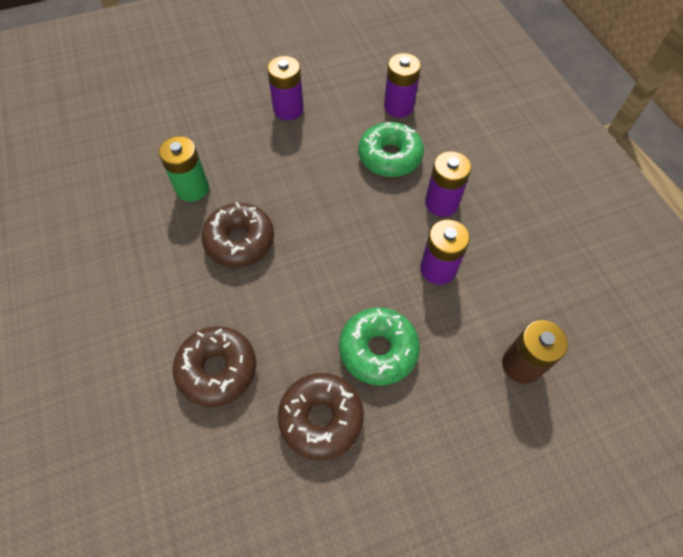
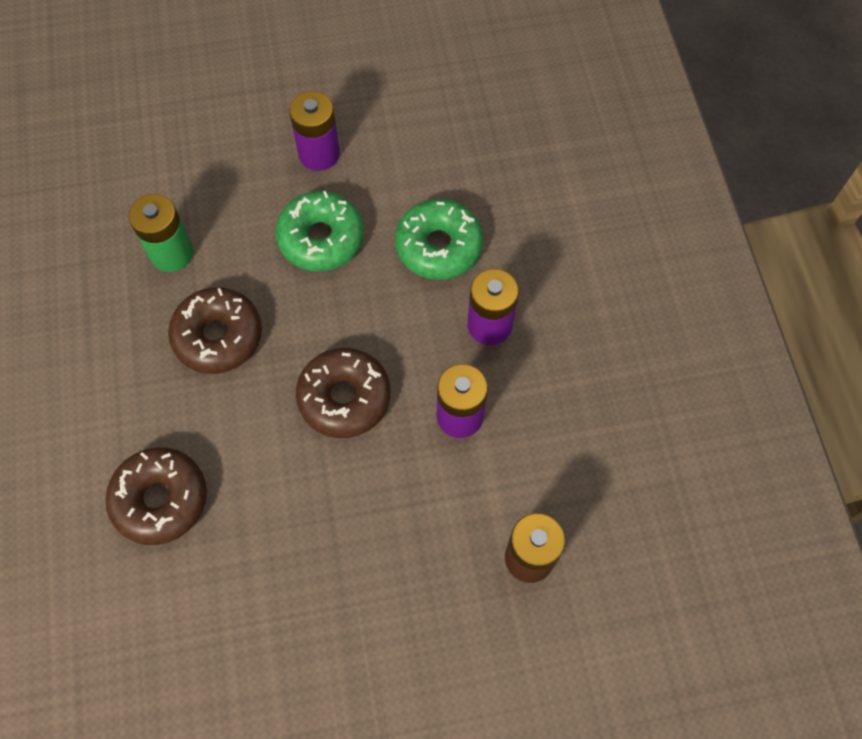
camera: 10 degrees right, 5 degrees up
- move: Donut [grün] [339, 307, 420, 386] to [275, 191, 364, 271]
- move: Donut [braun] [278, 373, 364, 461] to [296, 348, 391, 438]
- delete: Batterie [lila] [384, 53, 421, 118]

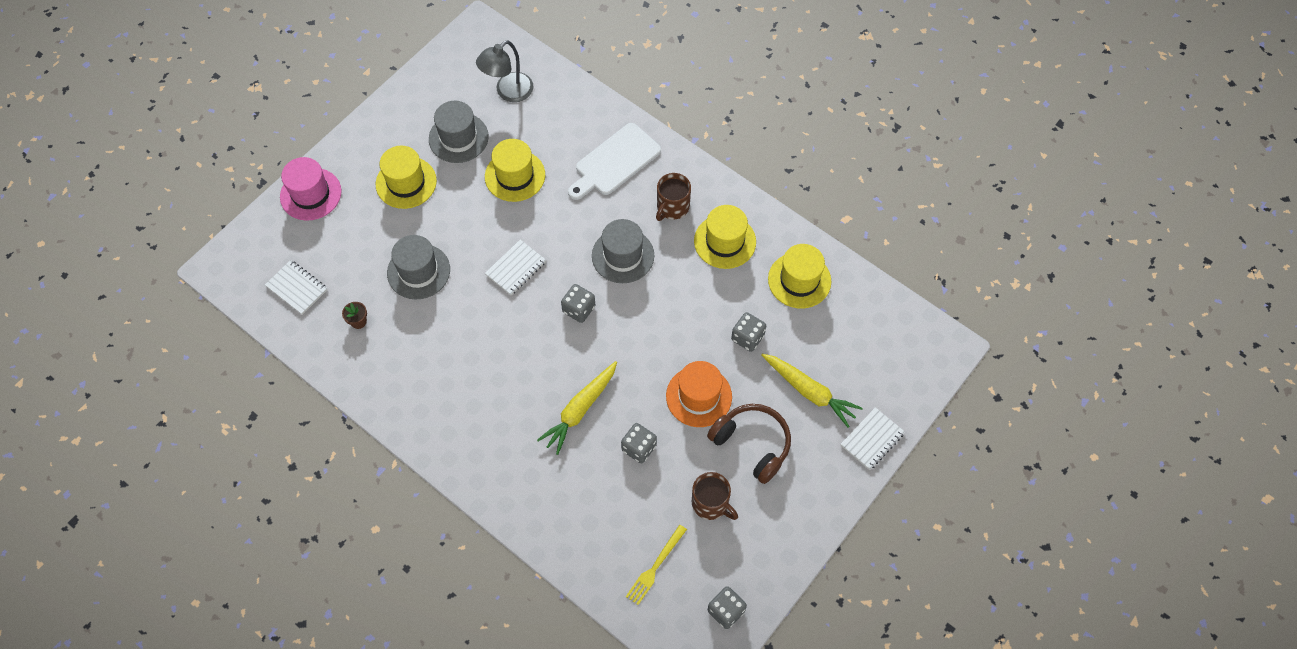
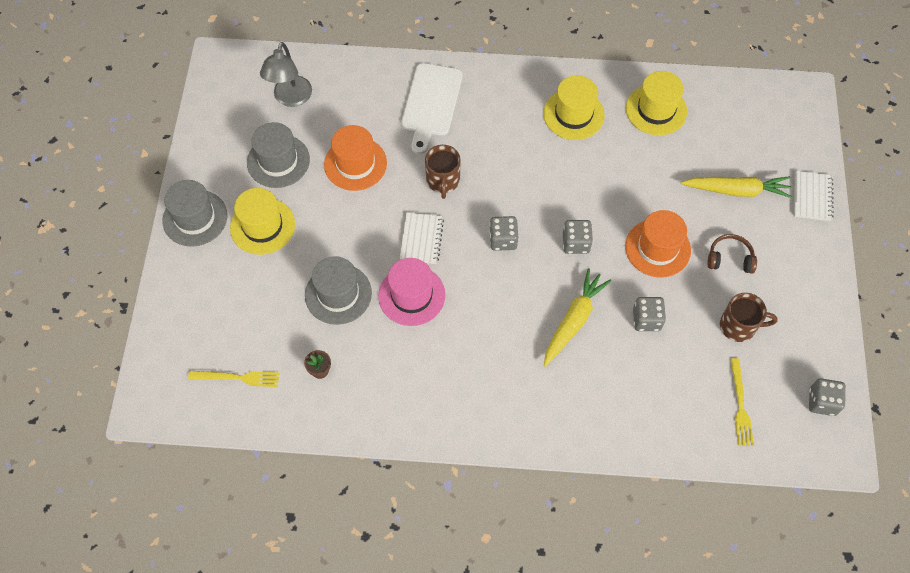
camera: 35 degrees left, 0 degrees up
- move: Hut [grau] [592, 219, 654, 283] to [162, 180, 227, 247]
- replace: Notizbuch [weiß] [265, 260, 327, 315] to Gabel [gelb] [188, 371, 280, 387]
- recolor: Hut [gelb] [485, 139, 545, 202] to Hut [orange] [324, 125, 387, 191]
- move: Hut [rosa] [280, 157, 341, 221] to [378, 258, 445, 326]
- move: Tasse [braun] [656, 173, 691, 221] to [425, 145, 461, 199]
- rotate: Karotte [gelb] [537, 361, 617, 455] = [544, 268, 611, 367] 150 degrees counterclockwise
- move: Spielwürfel [grau] [731, 312, 766, 352] to [563, 220, 593, 254]
- resize: Kopfhörer [braun] [707, 404, 791, 484] = [708, 234, 757, 274] x0.62

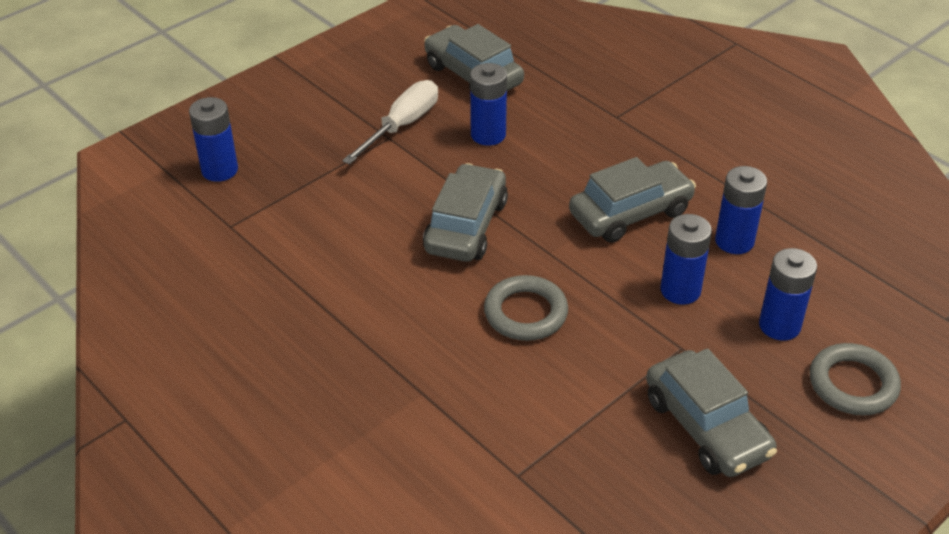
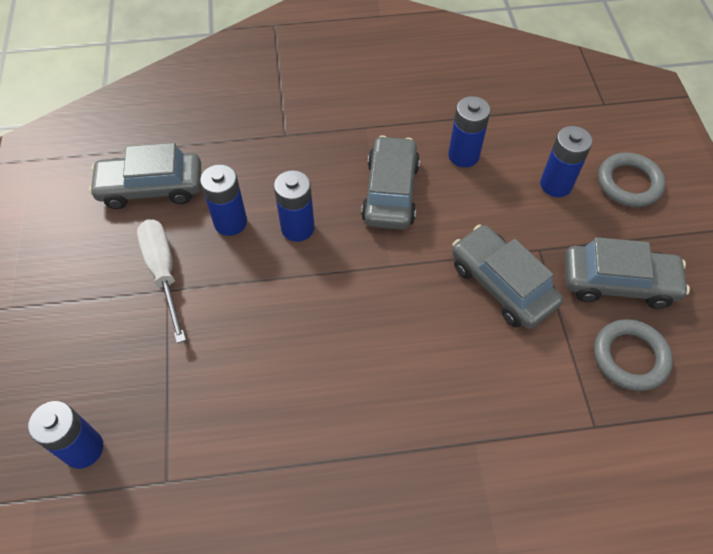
camera: 55 degrees left, 15 degrees up
- move: Batterie [blau] [660, 214, 712, 305] to [274, 170, 315, 242]
- move: Auto [grau] [423, 163, 508, 262] to [452, 225, 563, 329]
- move: Ring [grau] [484, 275, 568, 341] to [594, 319, 673, 391]

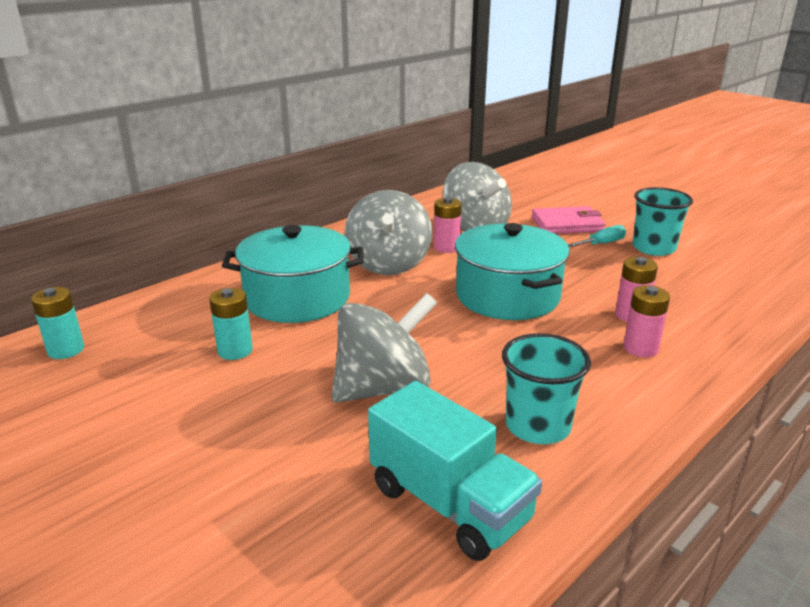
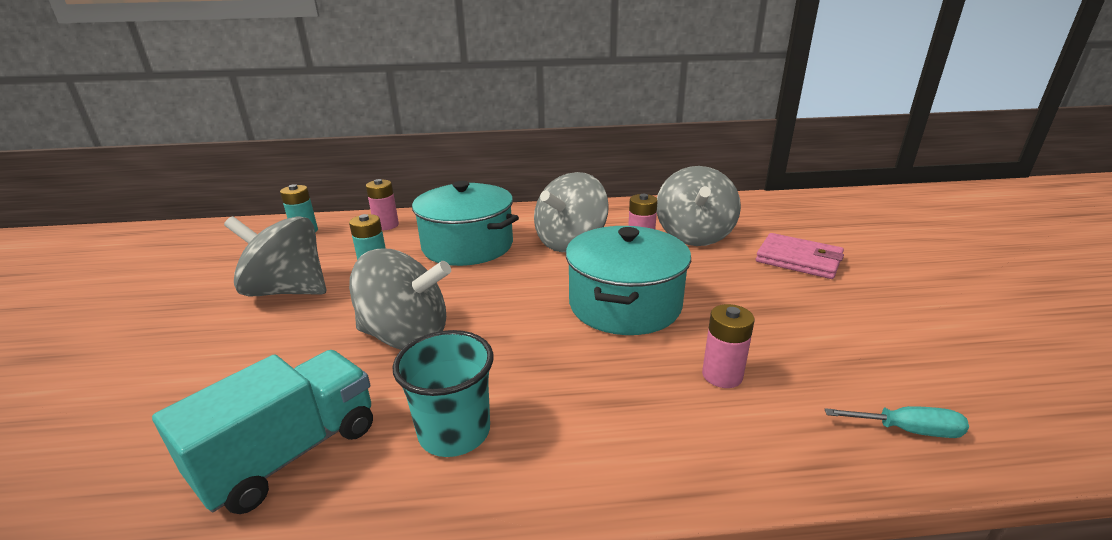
camera: 40 degrees right, 0 degrees up
- rotate: Lastwagen [türkis] [368, 381, 542, 561] = [152, 350, 373, 514] 135 degrees counterclockwise
- insert: Kreisel [grau] [224, 216, 326, 297]
- move: Batterie [rosa] [623, 285, 670, 358] to [366, 179, 399, 230]
- move: Schraubenzieher [türkis] [568, 225, 626, 247] to [824, 406, 969, 438]
- delete: Becher [türkis] [632, 187, 693, 256]

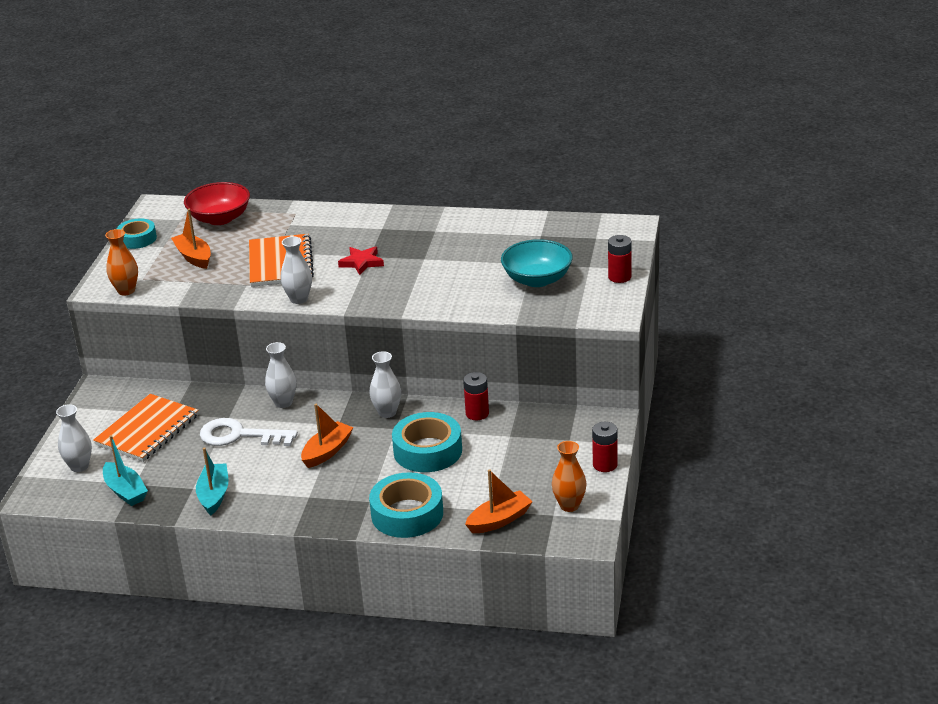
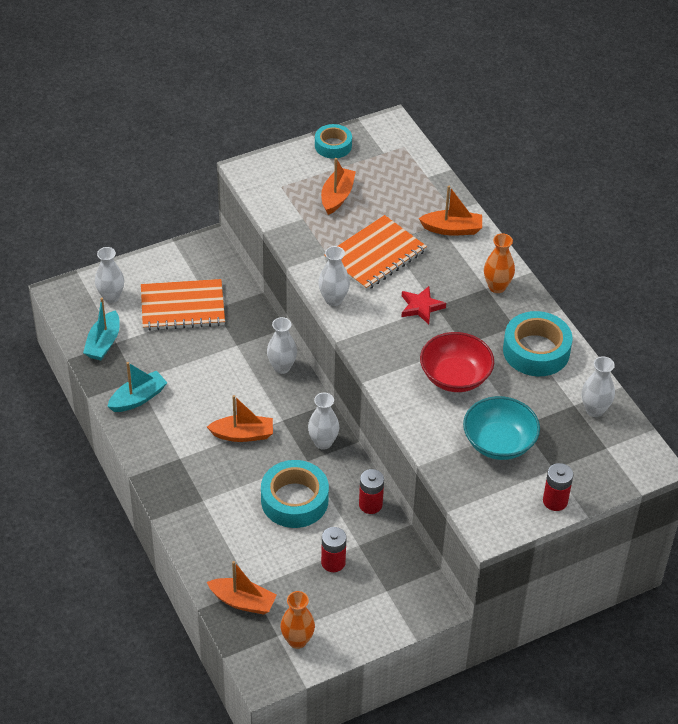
camera: 50 degrees right, 15 degrees up
- move: Batterie [rot] [592, 422, 618, 472] to [321, 527, 347, 572]
- insert: Boot [orange] [418, 186, 482, 236]
- move: Schüssel [rot] [184, 182, 250, 225] to [420, 332, 494, 392]
- move: Vase [orange] [105, 229, 138, 296] to [484, 233, 515, 293]
- move: Klebeband [türkis] [369, 472, 443, 538] to [503, 311, 573, 376]
- insert: Vase [weiß] [582, 356, 615, 417]
- delete: Schlüssel [weiß] [200, 418, 298, 446]

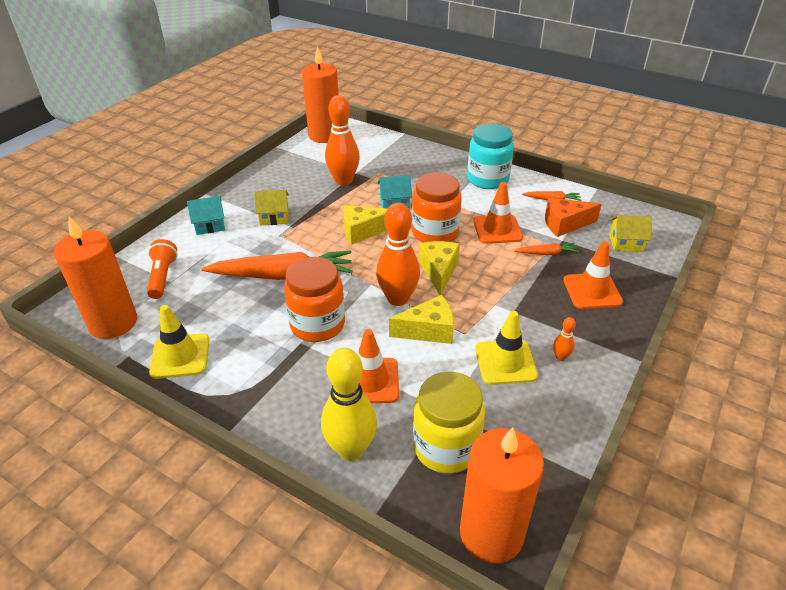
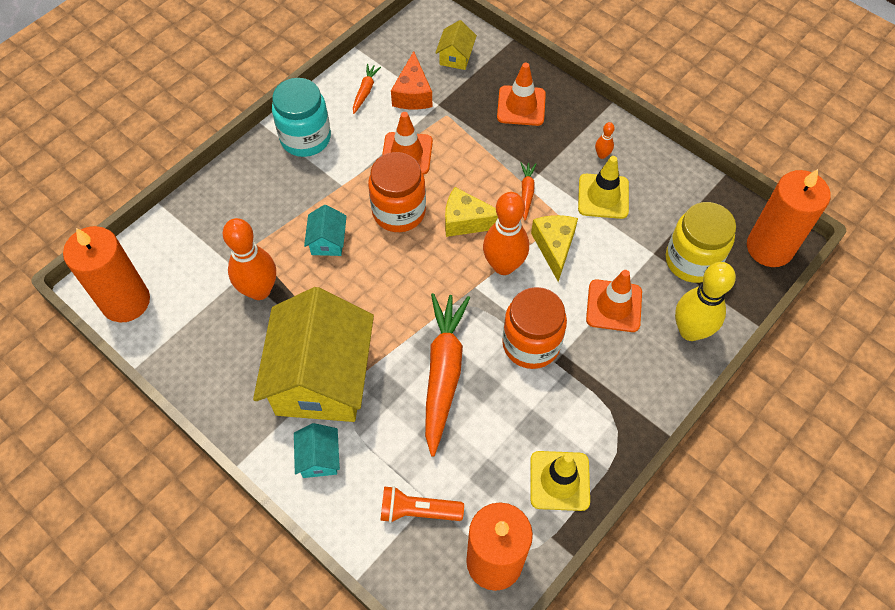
camera: 80 degrees left, 20 degrees up
- resize: Haus [gelb] [254, 190, 289, 225] = [253, 287, 374, 422] x2.42
- move: Karotte [orange] [514, 243, 579, 255] to [521, 162, 536, 221]
- delete: Käse [gelb] [343, 205, 387, 245]

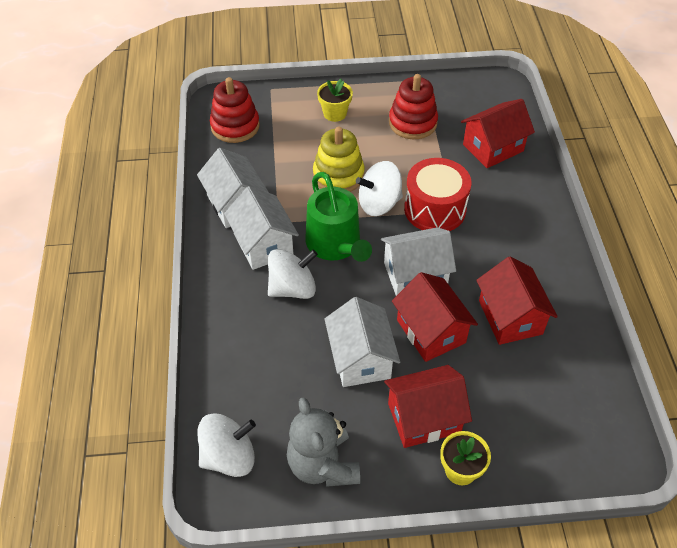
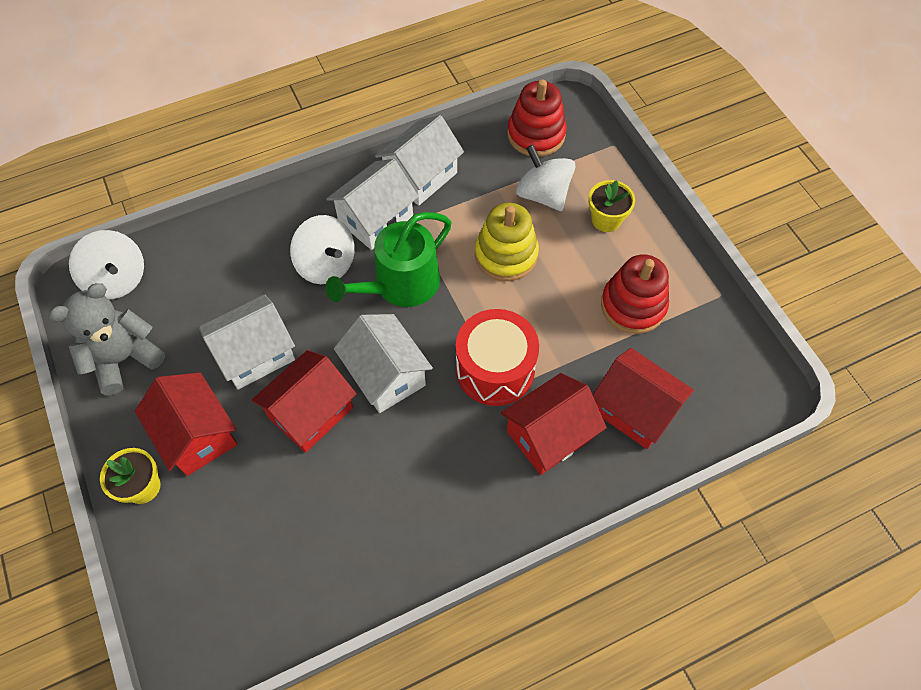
camera: 70 degrees right, 10 degrees up
- move: Haus [rot] [476, 257, 558, 345] to [501, 373, 607, 475]
- move: Kreisel [weiß] [356, 161, 403, 216] to [516, 145, 575, 211]

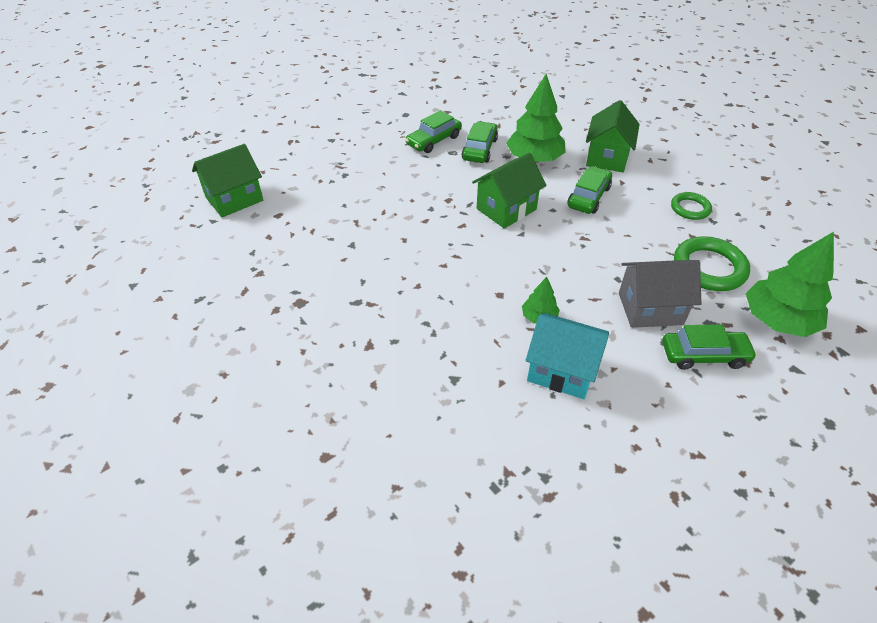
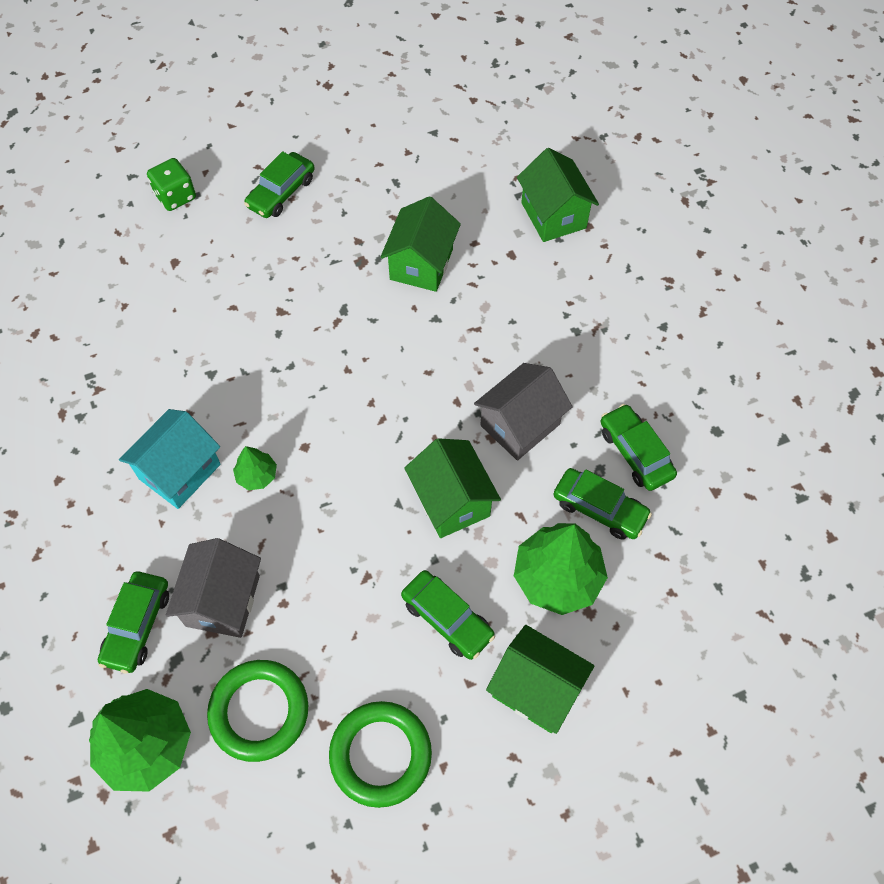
camera: 105 degrees right, 15 degrees up
- insert: Spielwürfel [grün] [147, 158, 196, 211]
- insert: Auto [grün] [244, 151, 315, 218]
- resize: Ring [grün] [671, 192, 712, 220] = [329, 701, 432, 808] x1.67
- insert: Haus [grün] [380, 196, 461, 292]
- insert: Haus [grau] [474, 363, 573, 461]

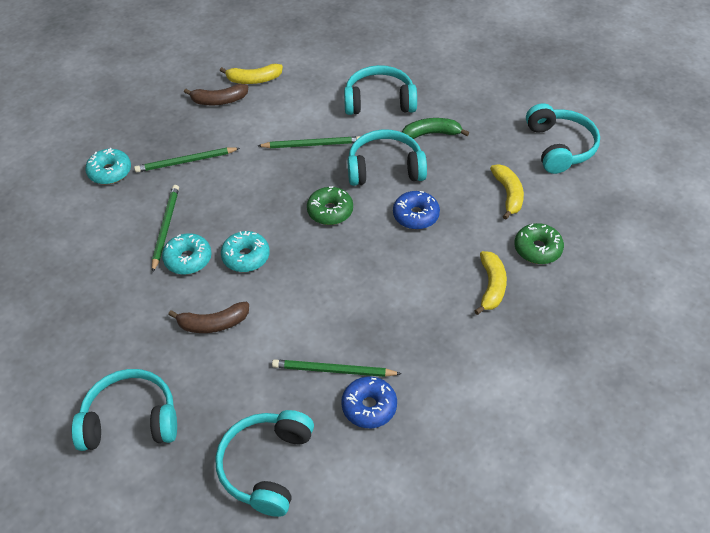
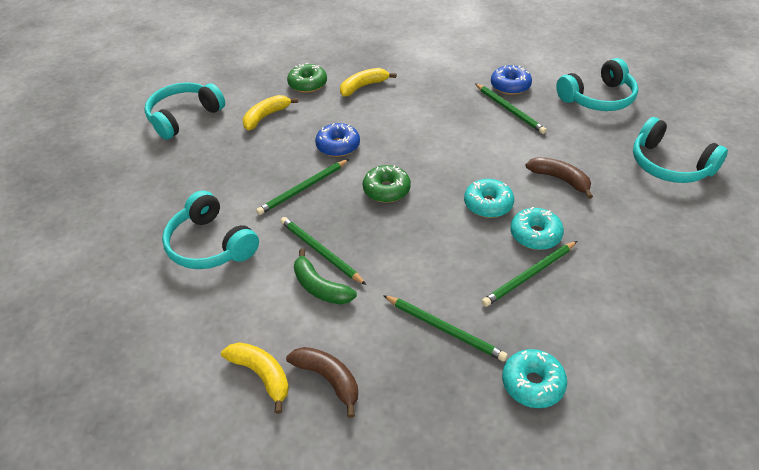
camera: 130 degrees left, 5 degrees down
- replace: Kopfhörer [türkis] [348, 129, 427, 186] to Bleistift [grün] [256, 159, 349, 215]
- move: Banane [grün] [402, 118, 469, 139] to [294, 249, 357, 305]

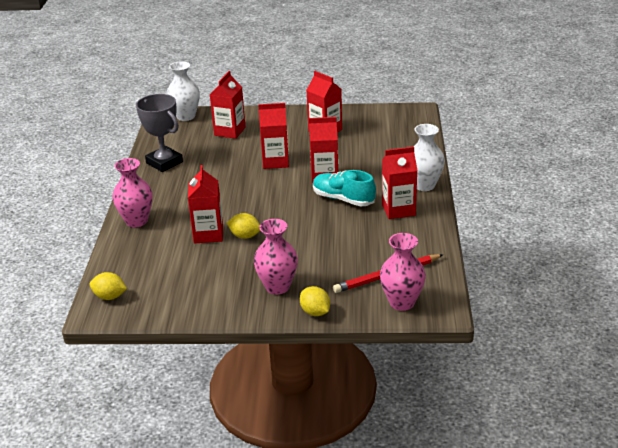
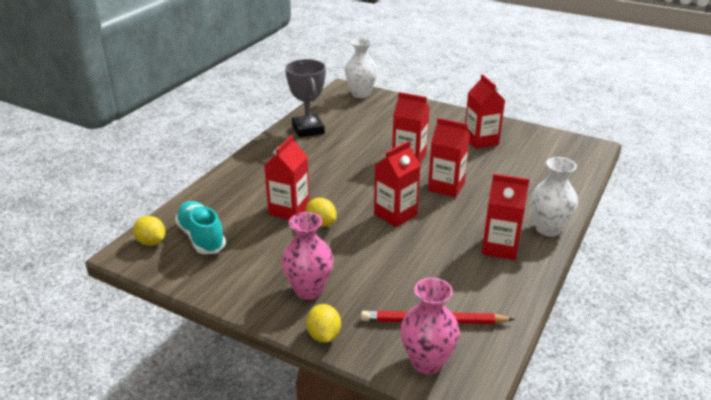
camera: 25 degrees right, 0 degrees up
- move: Schuh [türkis] [313, 170, 376, 206] to [175, 201, 226, 254]
- move: Getränkekarton [rot] [210, 71, 245, 139] to [374, 141, 421, 227]
- delete: Vase [rosa] [113, 158, 153, 227]

